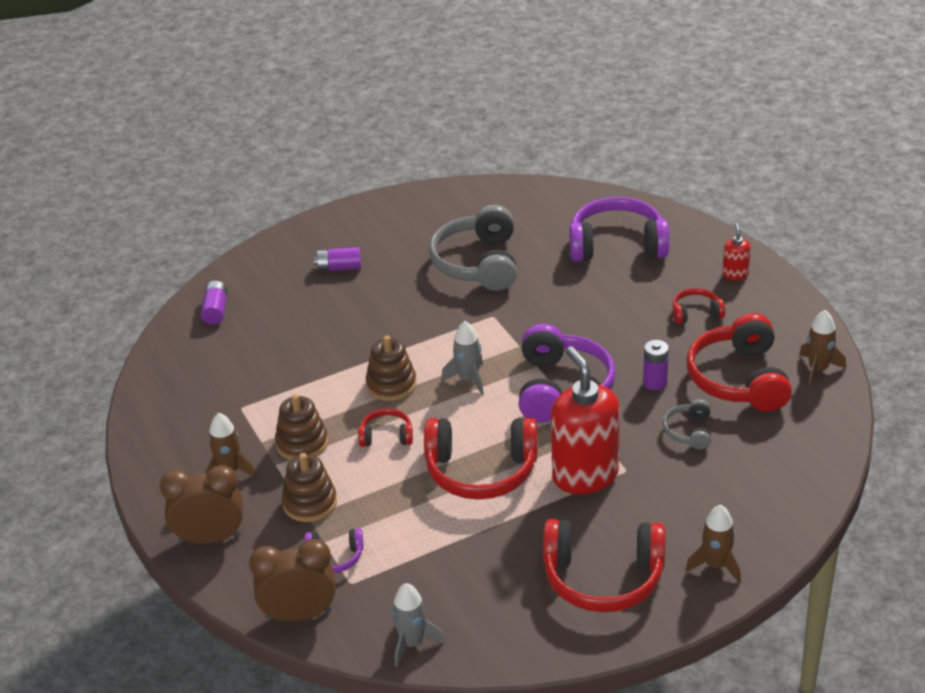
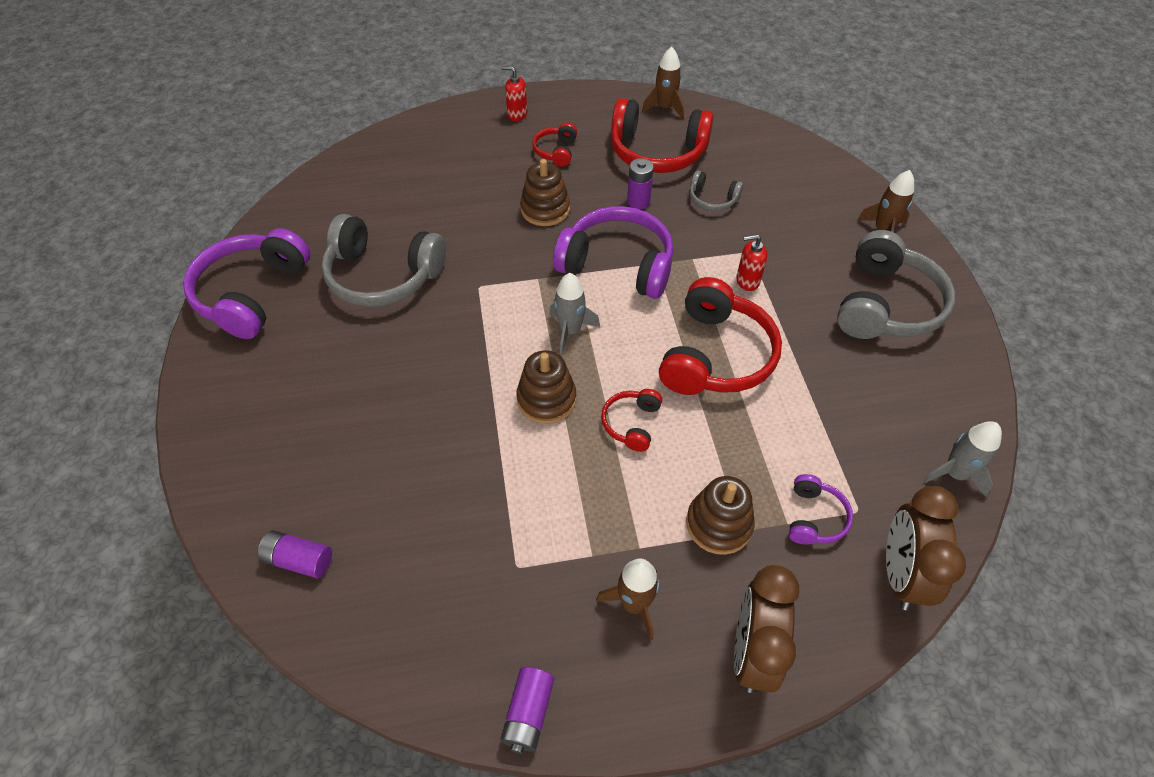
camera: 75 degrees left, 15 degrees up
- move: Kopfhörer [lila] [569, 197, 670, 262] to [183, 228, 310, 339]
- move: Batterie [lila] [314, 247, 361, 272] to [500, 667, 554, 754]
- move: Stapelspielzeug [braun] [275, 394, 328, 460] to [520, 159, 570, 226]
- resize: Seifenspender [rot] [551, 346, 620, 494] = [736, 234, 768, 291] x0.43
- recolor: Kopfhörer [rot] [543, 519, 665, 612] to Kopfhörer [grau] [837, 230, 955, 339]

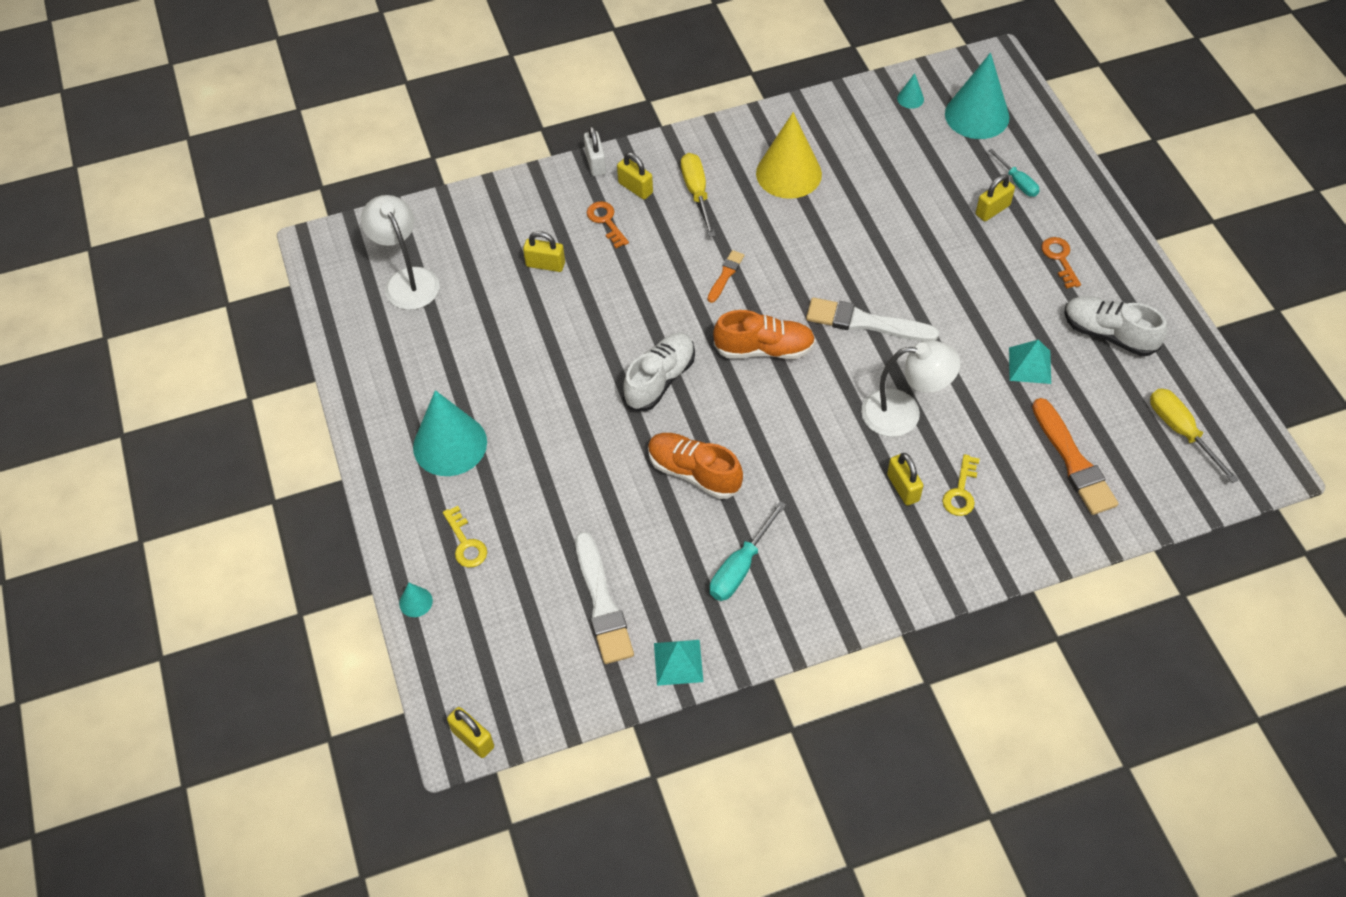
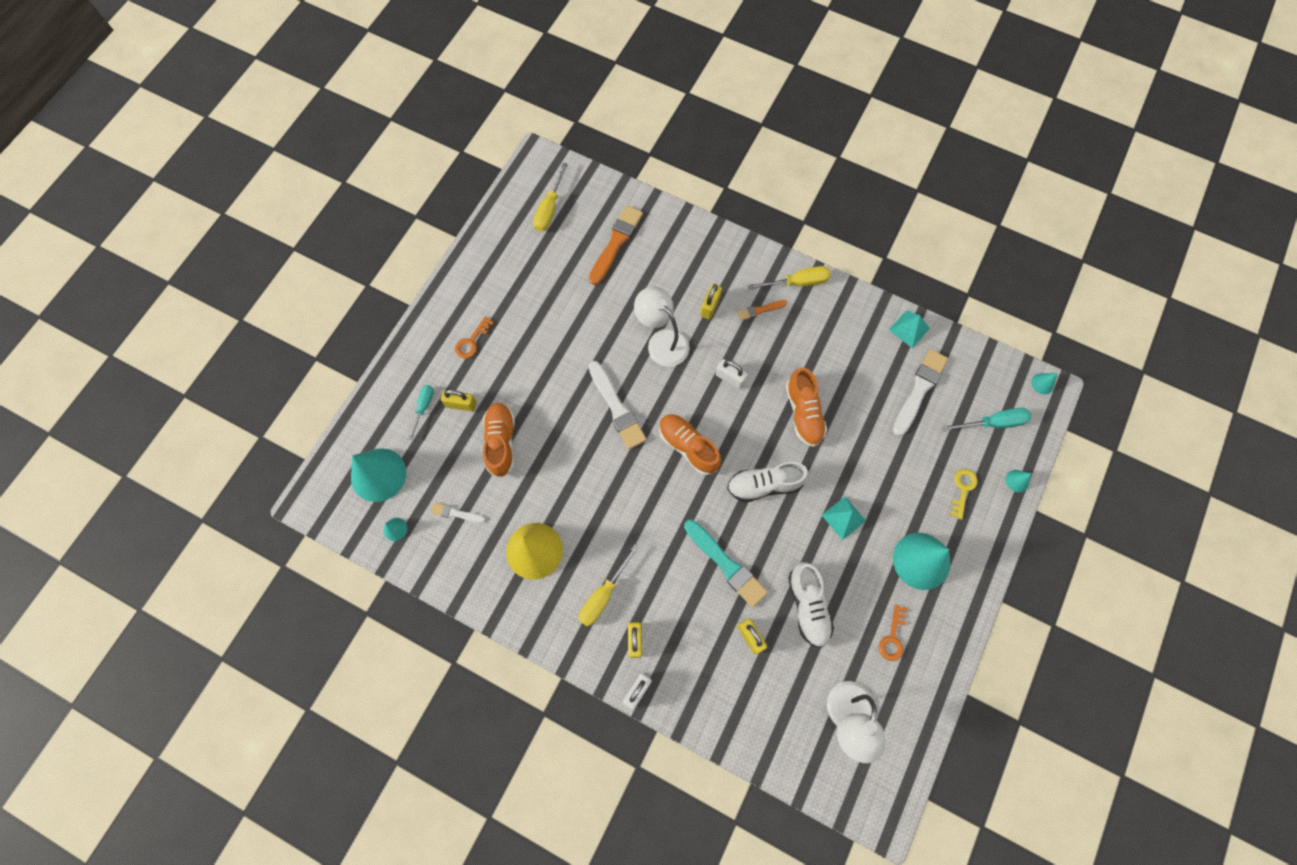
camera: 135 degrees left, 15 degrees up
- insert: Pinsel [weiß] [431, 502, 486, 523]
- insert: Schuh [orange] [483, 402, 515, 478]
- insert: Pinsel [türkis] [684, 520, 768, 607]
- insert: Vorhängeschloss [weiß] [716, 359, 748, 389]
- move: Pinsel [orange] [707, 250, 744, 303] to [737, 300, 787, 321]
- insert: Schraubenzieher [gelb] [748, 266, 831, 290]
- move: Schuh [weiß] [1064, 296, 1167, 356] to [788, 562, 834, 648]
- move: Pyramide [türkis] [1009, 340, 1051, 384] to [822, 496, 866, 540]
- move: Schlüssel [orange] [587, 201, 629, 248] to [879, 604, 908, 661]
- move: Schraubenzieher [türkis] [710, 501, 786, 601] to [943, 408, 1031, 431]
- replace: Vorhängeschloss [gelb] [447, 707, 494, 758] to Kegel [türkis] [1031, 373, 1057, 394]
- delete: Schlüssel [gelb] [942, 454, 980, 516]

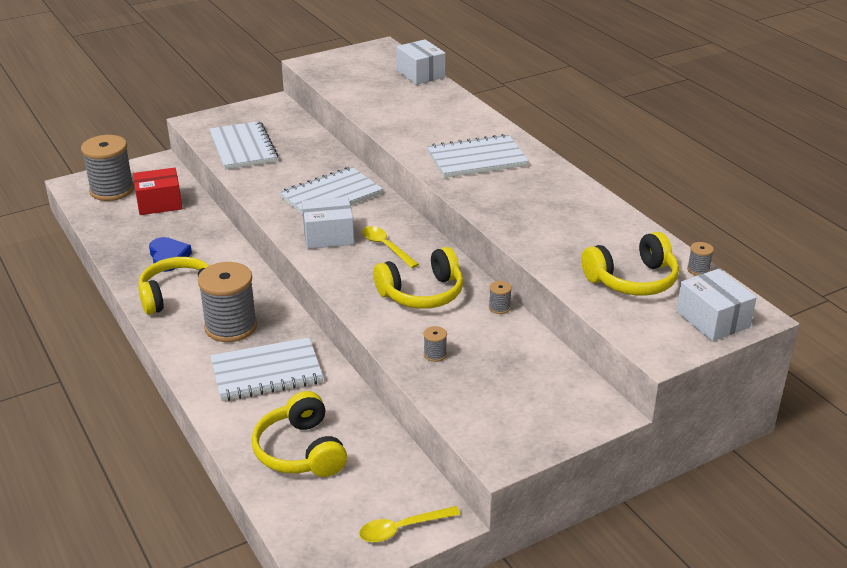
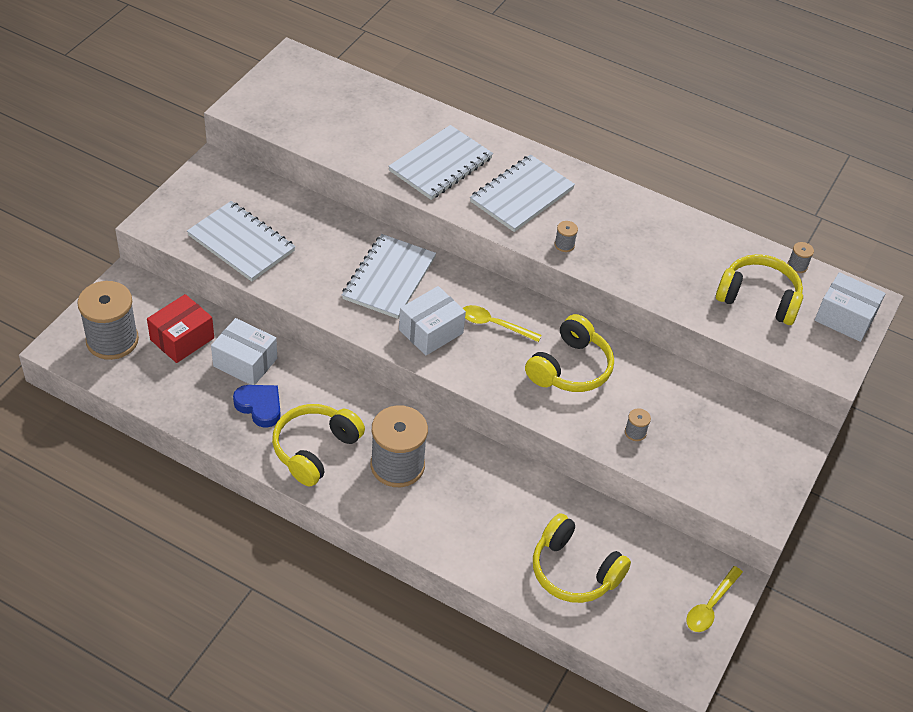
camera: 35 degrees left, 15 degrees up
- move: Schachtel [weiß] [396, 39, 446, 85] to [211, 318, 277, 385]
- move: Notizbuch [weiß] [211, 337, 323, 401] to [388, 125, 493, 200]
- move: Garnrolle [grau] [489, 281, 512, 314] to [555, 221, 578, 252]
- rotate: Kopfhörer [gelb] [581, 232, 679, 296] = [716, 254, 803, 325] 105 degrees counterclockwise

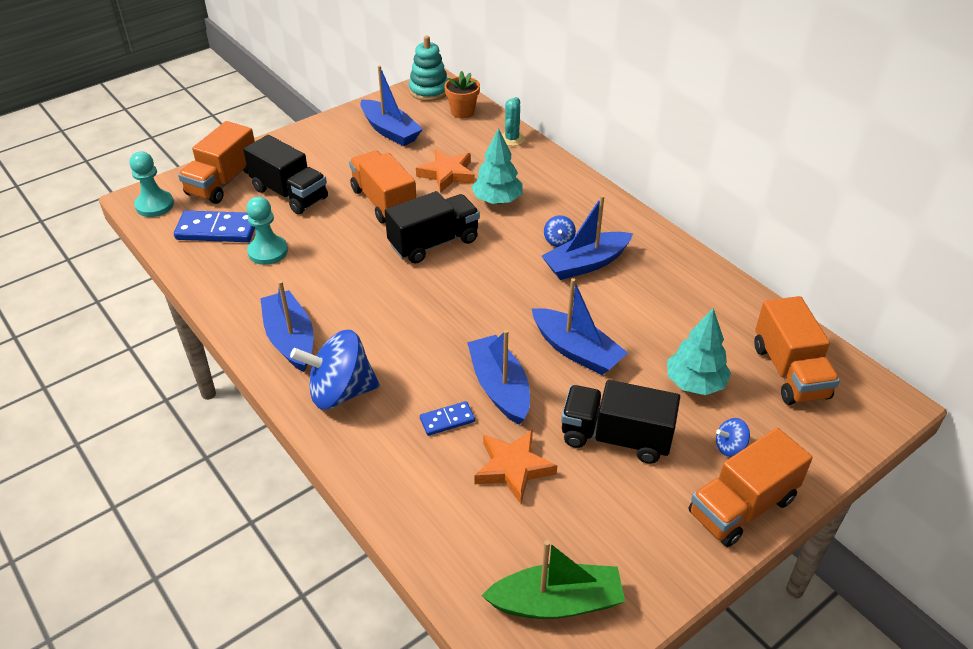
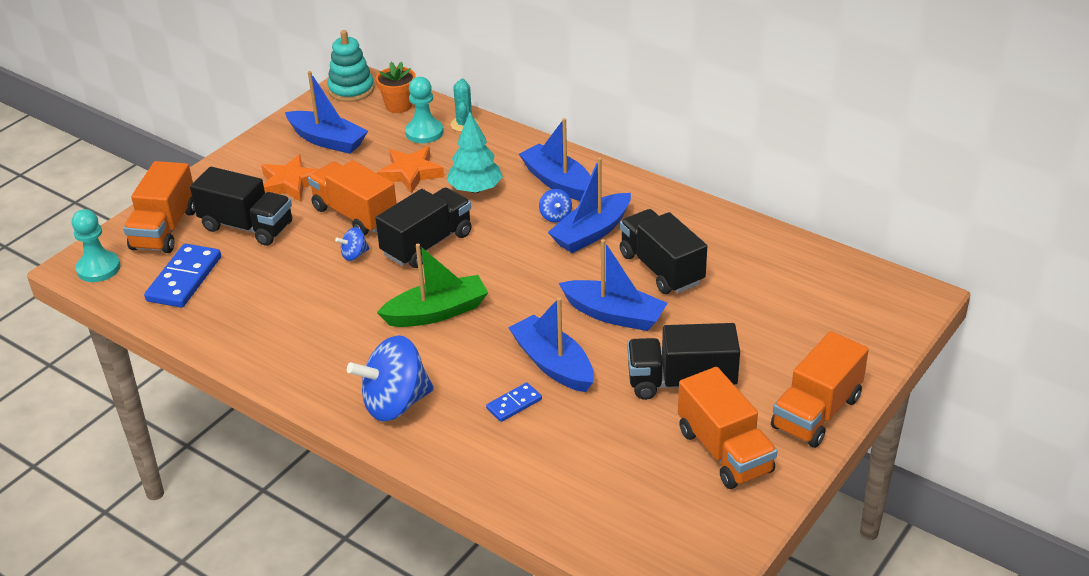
camera: 15 degrees left, 5 degrees down
- rotate: Dominostein [blau] [174, 211, 255, 242] = [144, 244, 221, 308] 60 degrees counterclockwise
- move: Stern [orange] [474, 429, 557, 504] to [261, 155, 319, 202]
- move: Kreisel [blau] [716, 418, 750, 457] to [335, 227, 370, 261]
- move: Boot [grün] [482, 540, 625, 619] to [377, 244, 488, 327]
- move: Bauer [türkis] [246, 197, 288, 265] to [405, 77, 443, 143]
- move: Boot [blau] [260, 280, 314, 372] to [519, 118, 591, 201]
- insert: Lastwagen [schwarz] [620, 209, 707, 294]
- move: Lastwagen [orange] [754, 296, 840, 405] to [678, 367, 777, 489]
- delete: Baum [türkis] [667, 308, 731, 395]

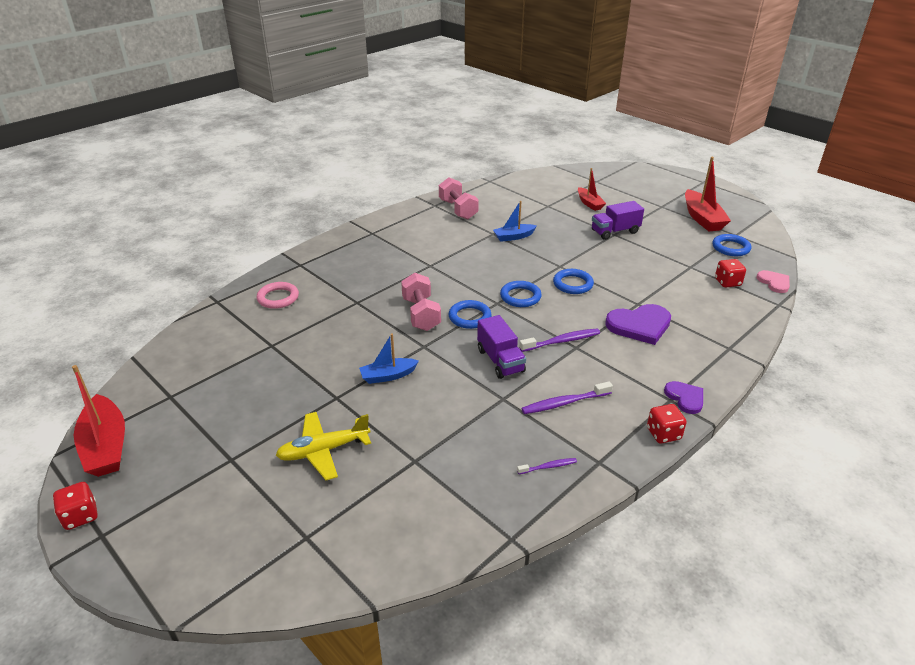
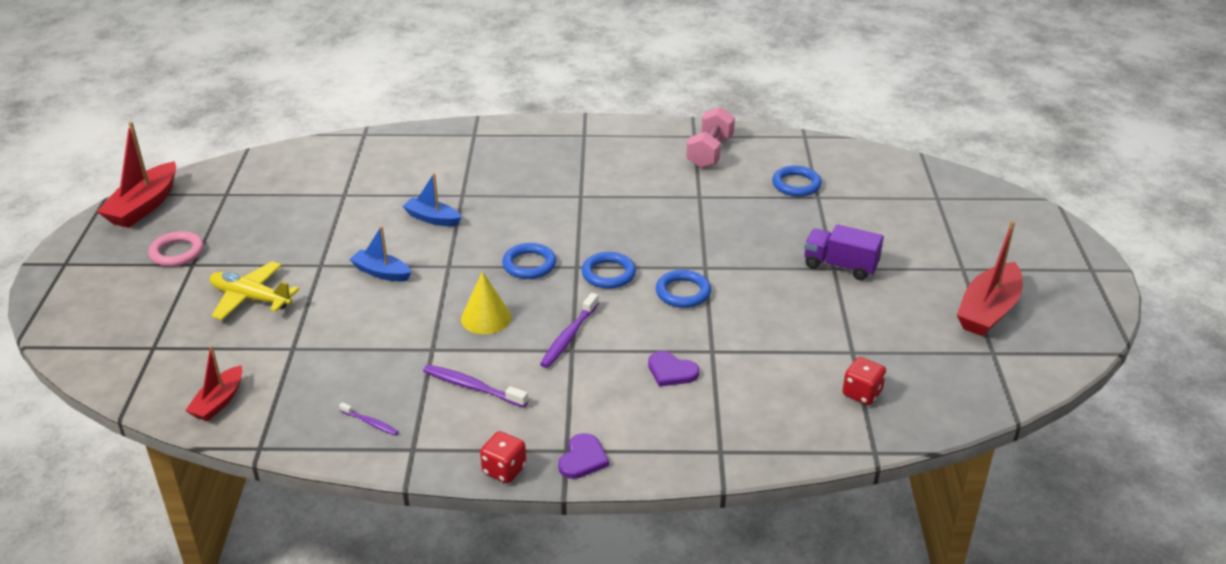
camera: 45 degrees right, 0 degrees up
- move: Ring [rosa] [257, 282, 299, 309] to [148, 231, 204, 267]
- move: Boot [rot] [578, 168, 606, 211] to [185, 345, 242, 421]
- move: Boot [blau] [493, 201, 537, 242] to [402, 173, 462, 226]
- replace: Lastwagen [lila] [477, 315, 526, 379] to Kegel [gelb] [461, 271, 511, 334]
- rotate: Zahnbürste [lila] [519, 329, 600, 352] = [540, 293, 599, 368] 90 degrees clockwise
- resize: Herz [lila] [605, 304, 671, 345] = [648, 351, 699, 387] x0.59
- move: Ring [blau] [712, 234, 751, 256] to [772, 166, 822, 197]
- delete: Spielwürfel [rot] [53, 482, 98, 530]
- delete: Hantel [rosa] [401, 273, 441, 331]
- delete: Herz [rosa] [756, 270, 790, 293]

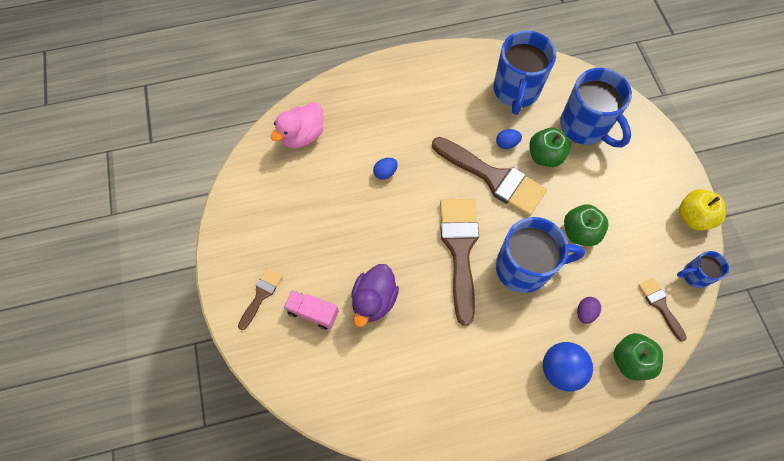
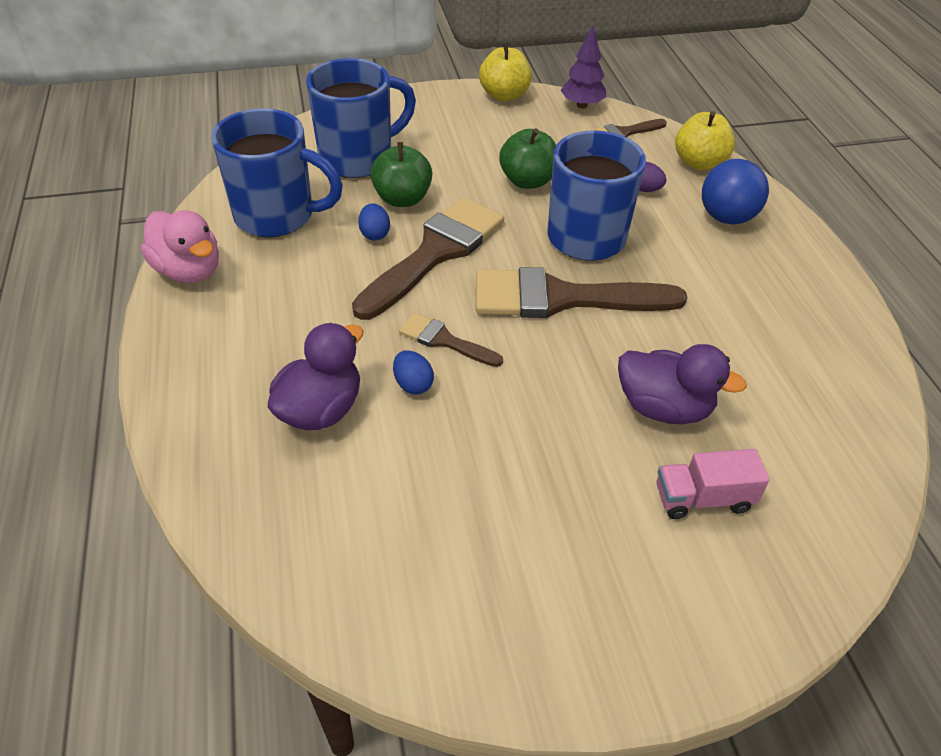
camera: 90 degrees left, 20 degrees down
- move: Ente [rosa] [270, 102, 324, 148] to [141, 210, 219, 283]
- insert: Ente [lila] [268, 323, 364, 430]
- move: Pinsel [braun] [238, 268, 283, 330] to [399, 313, 503, 367]
- replace: Tasse [blau] [677, 251, 729, 288] to Baum [lila] [561, 26, 606, 108]
- rotate: Lastwagen [rosa] [284, 290, 339, 330] = [656, 449, 769, 519] 60 degrees clockwise
- recolor: Apfel [grün] [614, 333, 663, 381] to Apfel [gelb] [675, 111, 735, 170]

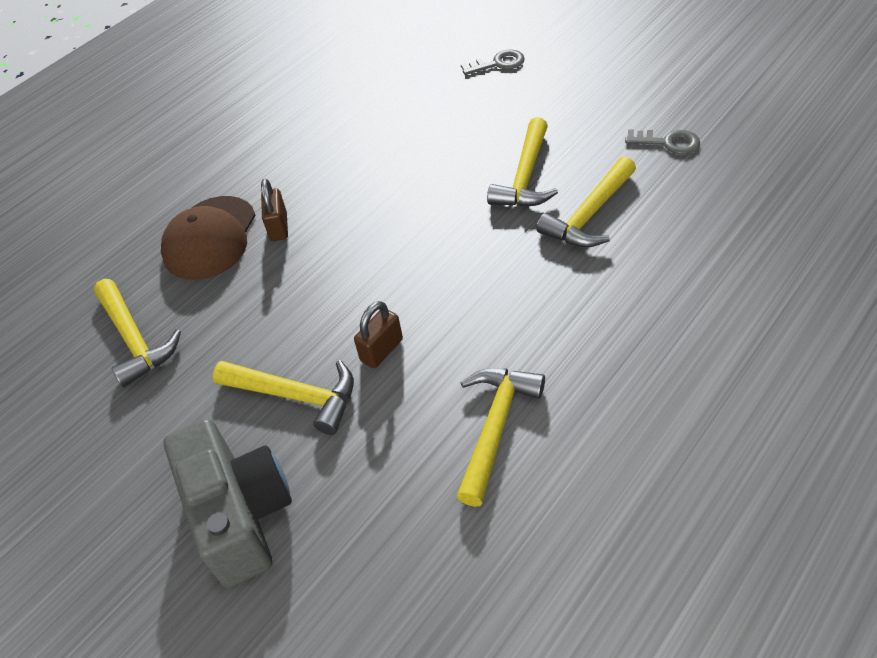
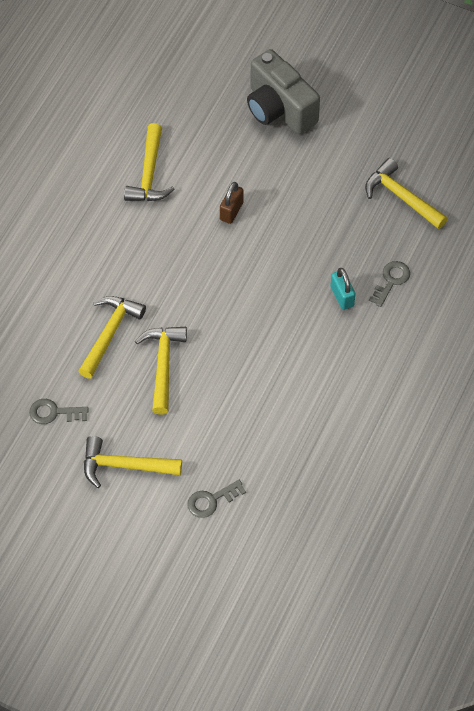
camera: 160 degrees right, 10 degrees up
- move: Hammer [gelb] [213, 360, 354, 435] to [84, 436, 182, 488]
- recolor: Vorhängeschloss [braun] [261, 179, 288, 241] to Vorhängeschloss [türkis] [330, 268, 355, 310]
- replace: Kappe [braun] [161, 196, 256, 280] to Schlüssel [grau] [369, 261, 410, 307]

